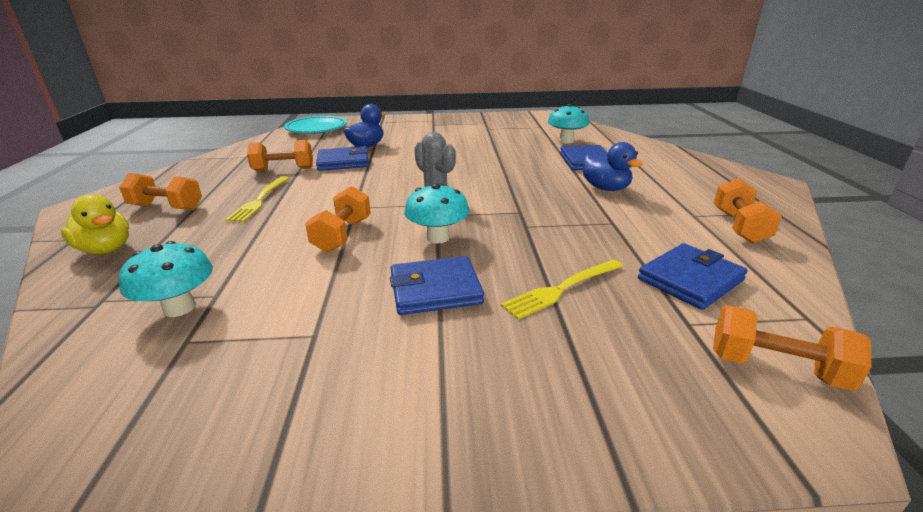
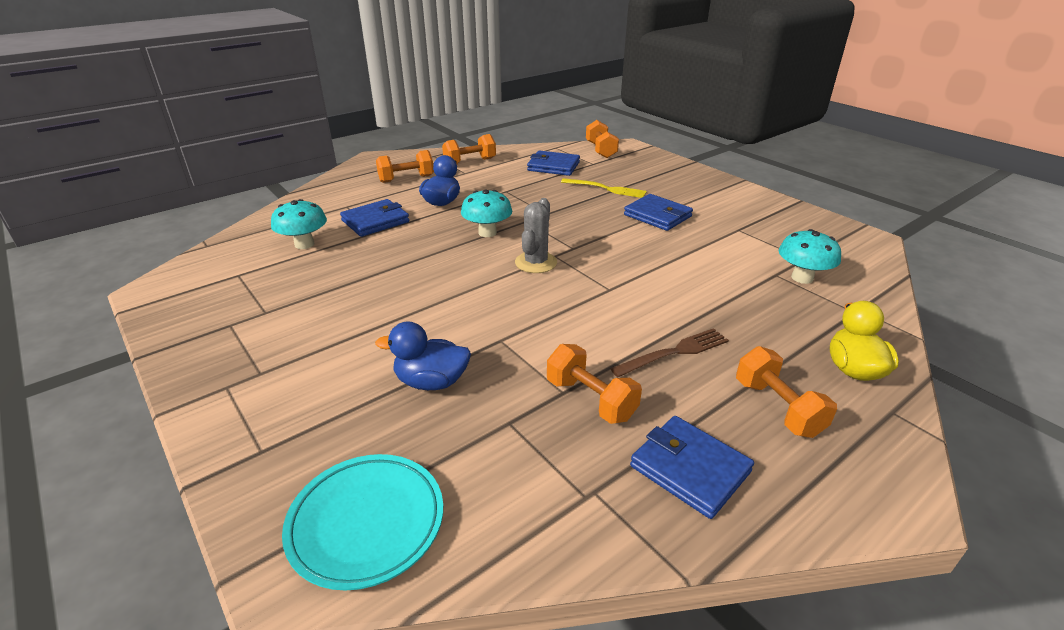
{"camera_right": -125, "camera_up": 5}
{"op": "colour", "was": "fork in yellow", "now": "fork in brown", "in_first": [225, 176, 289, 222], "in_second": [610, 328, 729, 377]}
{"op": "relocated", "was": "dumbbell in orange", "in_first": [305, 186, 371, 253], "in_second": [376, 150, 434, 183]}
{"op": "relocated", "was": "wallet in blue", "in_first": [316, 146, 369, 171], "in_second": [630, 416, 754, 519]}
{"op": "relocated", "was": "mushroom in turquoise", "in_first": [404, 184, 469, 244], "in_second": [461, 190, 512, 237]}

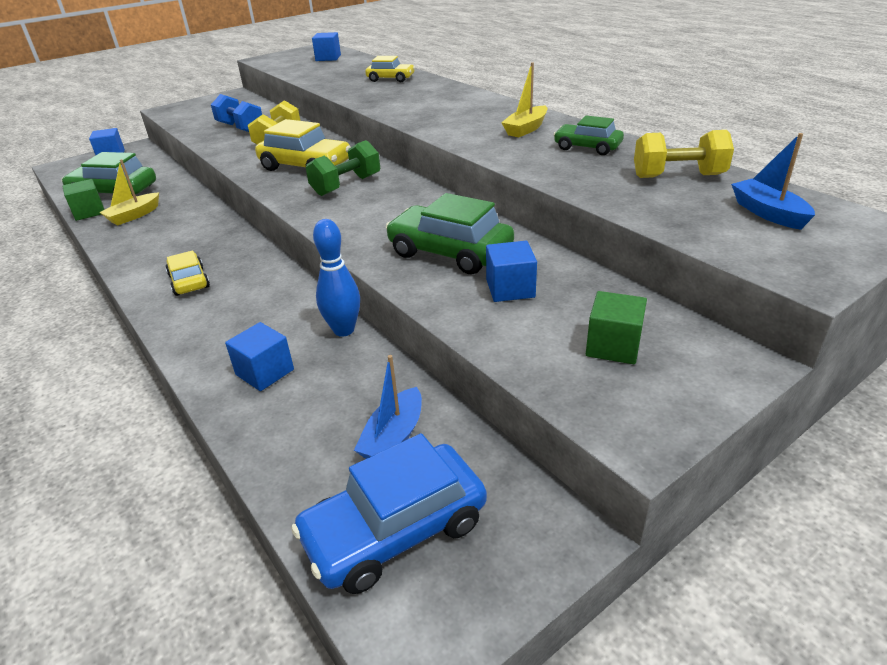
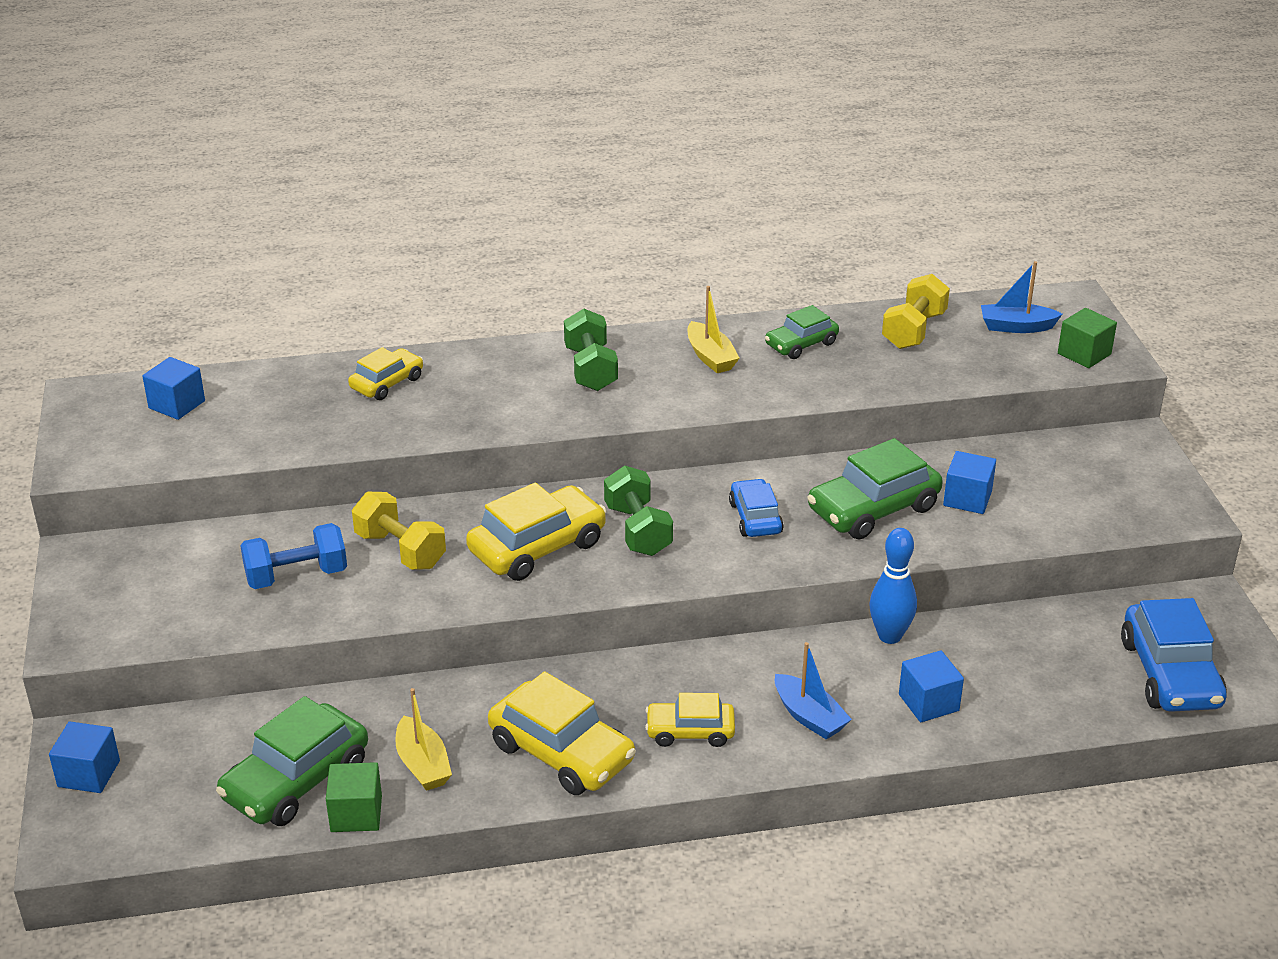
{"camera_right": -65, "camera_up": 0}
{"op": "relocated", "was": "boat in blue", "in_first": [354, 355, 422, 459], "in_second": [775, 642, 852, 739]}
{"op": "relocated", "was": "cube in green", "in_first": [586, 291, 647, 364], "in_second": [1058, 308, 1117, 368]}
{"op": "appeared", "now": "car in yellow", "in_second": [488, 671, 636, 795]}
{"op": "appeared", "now": "dumbbell in green", "in_second": [564, 309, 618, 391]}
{"op": "appeared", "now": "car in blue", "in_second": [729, 479, 784, 537]}

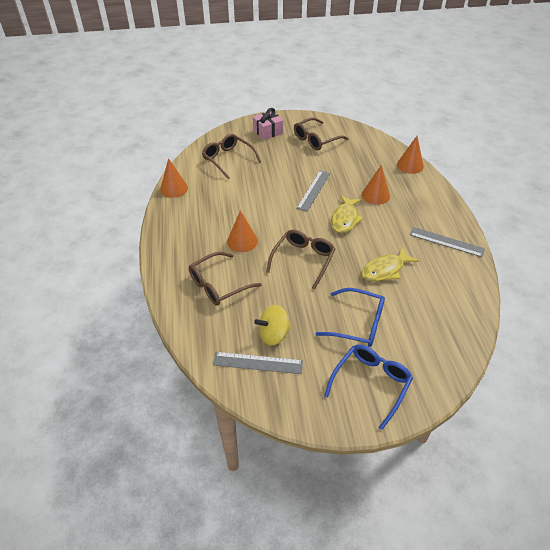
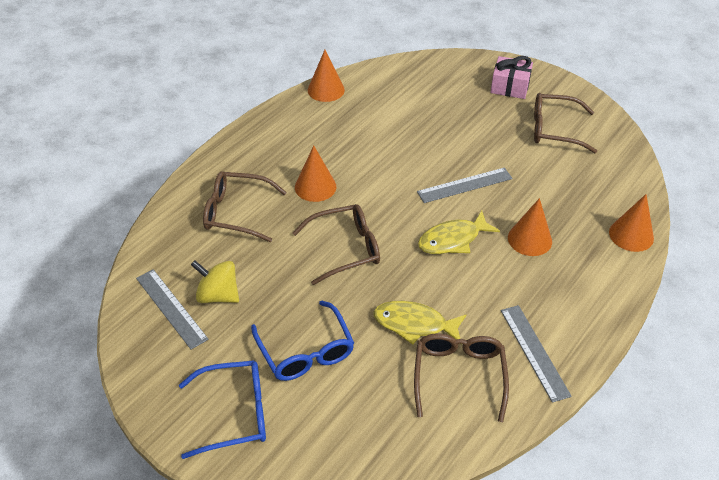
{"camera_right": 45, "camera_up": 0}
{"op": "relocated", "was": "glasses in brown", "in_first": [202, 134, 261, 179], "in_second": [414, 333, 509, 422]}

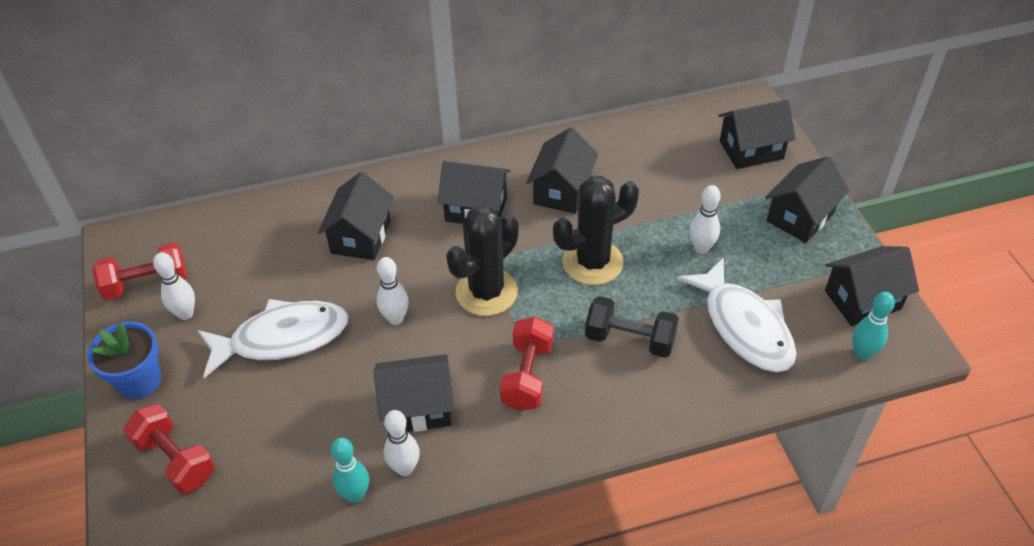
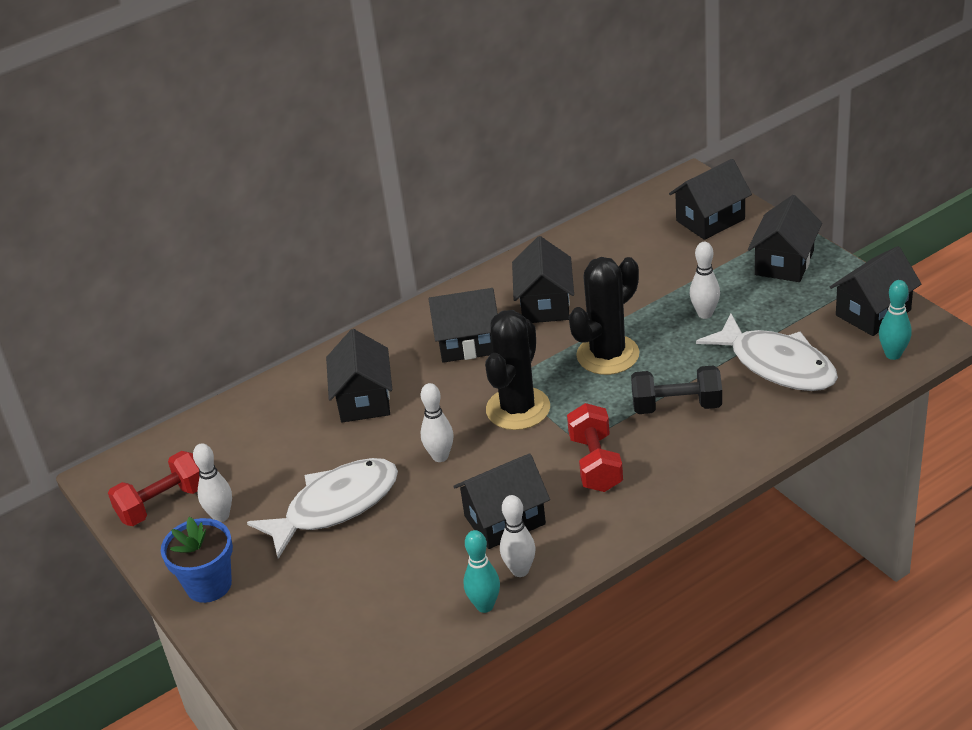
{"camera_right": -15, "camera_up": -10}
{"op": "missing", "was": "dumbbell in red", "in_first": [123, 404, 215, 494]}

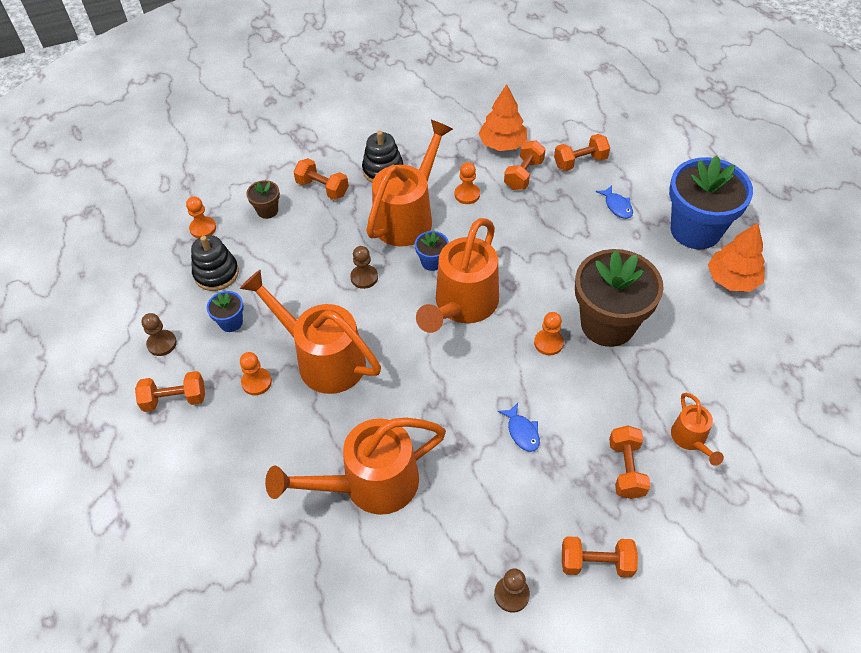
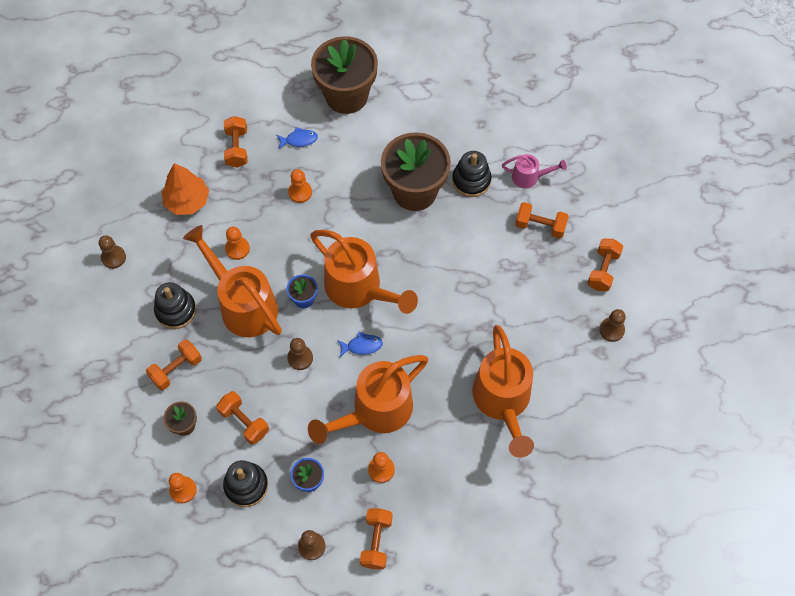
{"camera_right": -75, "camera_up": 10}
{"op": "relocated", "was": "fish in blue", "in_first": [498, 403, 540, 452], "in_second": [337, 332, 383, 357]}
{"op": "relocated", "was": "dumbbell in orange", "in_first": [504, 140, 546, 190], "in_second": [216, 391, 269, 445]}
{"op": "relocated", "was": "pawn in orange", "in_first": [534, 312, 564, 355], "in_second": [288, 169, 312, 203]}
{"op": "colour", "was": "flower pot in blue", "now": "flower pot in brown", "in_first": [669, 155, 753, 249], "in_second": [311, 36, 378, 114]}
{"op": "colour", "was": "watering can in orange", "now": "watering can in pink", "in_first": [671, 393, 724, 466], "in_second": [502, 154, 567, 188]}
{"op": "missing", "was": "tree in orange", "in_first": [708, 223, 765, 292]}
{"op": "appeared", "now": "pawn in brown", "in_second": [99, 235, 126, 269]}
{"op": "appeared", "now": "stacking toy in black", "in_second": [452, 151, 492, 197]}

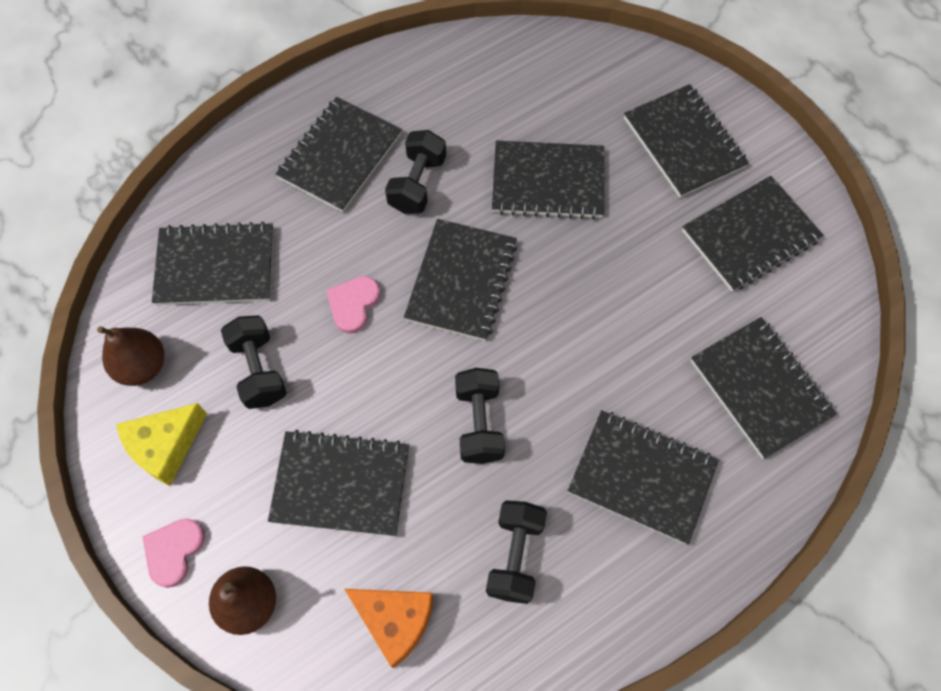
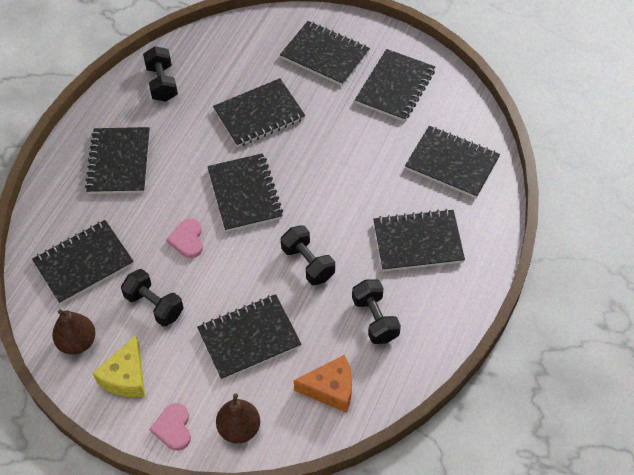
{"camera_right": -30, "camera_up": -10}
{"op": "relocated", "was": "dumbbell in black", "in_first": [385, 130, 446, 214], "in_second": [143, 46, 178, 102]}

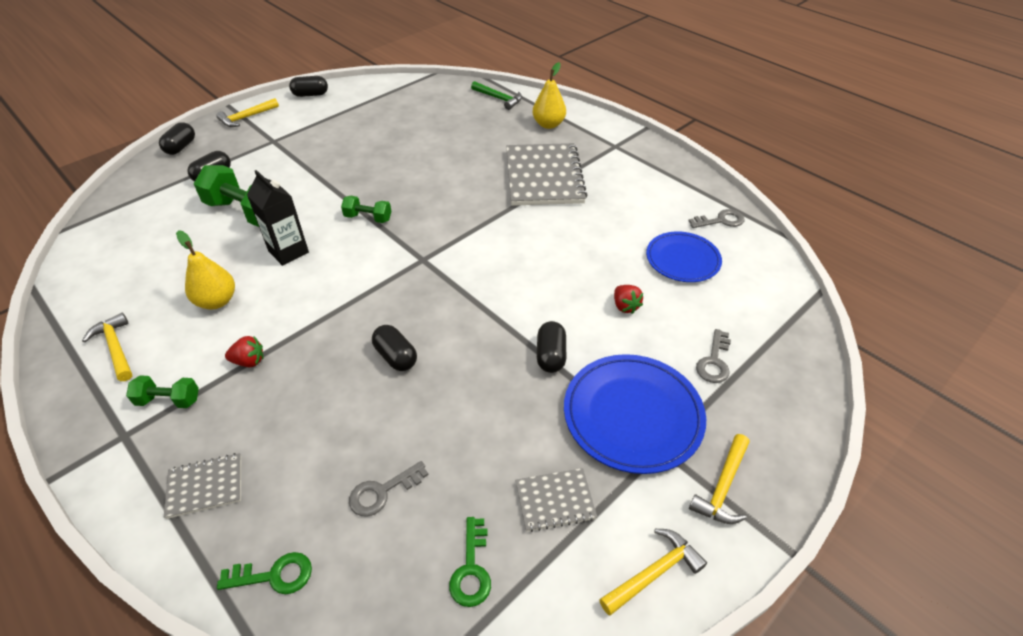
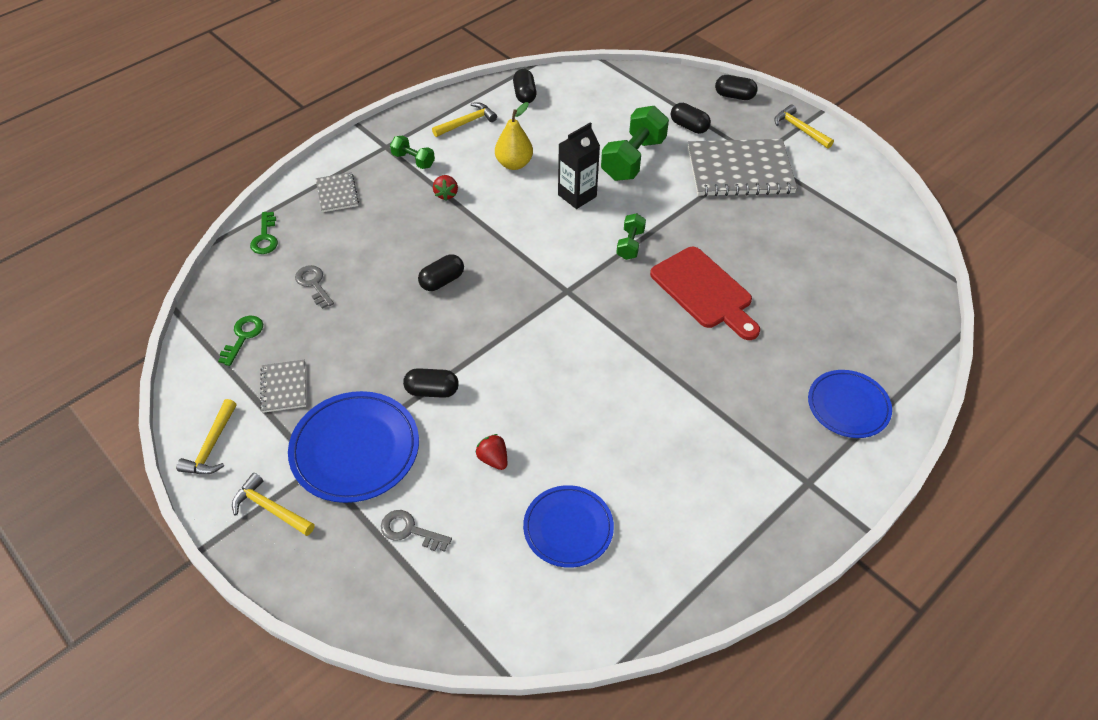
{"camera_right": 90, "camera_up": 5}
{"op": "spun", "was": "dumbbell in green", "in_first": [126, 375, 199, 408], "in_second": [390, 136, 435, 169], "clockwise": -60}
{"op": "relocated", "was": "capsule in black", "in_first": [289, 76, 328, 97], "in_second": [513, 69, 536, 103]}
{"op": "spun", "was": "key in green", "in_first": [449, 517, 491, 607], "in_second": [218, 316, 263, 366], "clockwise": 105}
{"op": "missing", "was": "hammer in green", "in_first": [471, 81, 522, 110]}
{"op": "relocated", "was": "notebook in grey", "in_first": [506, 143, 587, 206], "in_second": [688, 139, 797, 197]}
{"op": "exchanged", "was": "pear in yellow", "now": "plate in blue", "in_first": [533, 62, 566, 129], "in_second": [808, 370, 892, 438]}
{"op": "spun", "was": "hammer in yellow", "in_first": [599, 529, 707, 615], "in_second": [176, 399, 237, 474], "clockwise": 45}
{"op": "spun", "was": "strawberry in red", "in_first": [614, 285, 643, 314], "in_second": [475, 434, 507, 470], "clockwise": 75}
{"op": "missing", "was": "key in grey", "in_first": [689, 209, 744, 228]}
{"op": "appeared", "now": "cutting board in red", "in_second": [650, 247, 760, 340]}

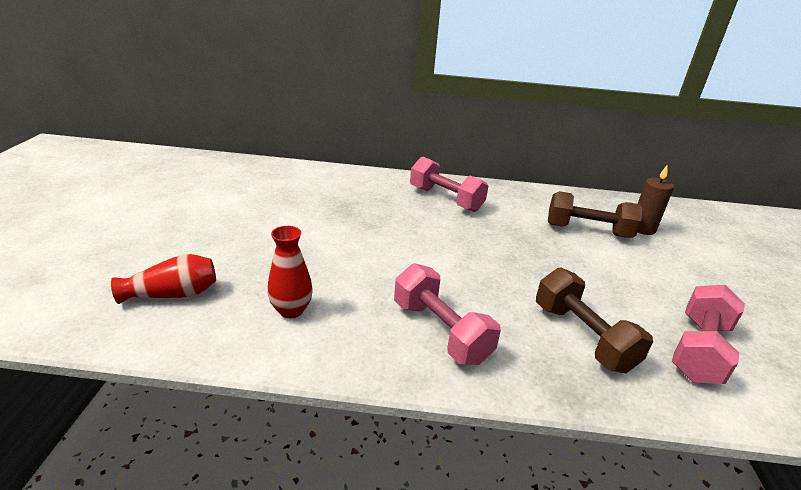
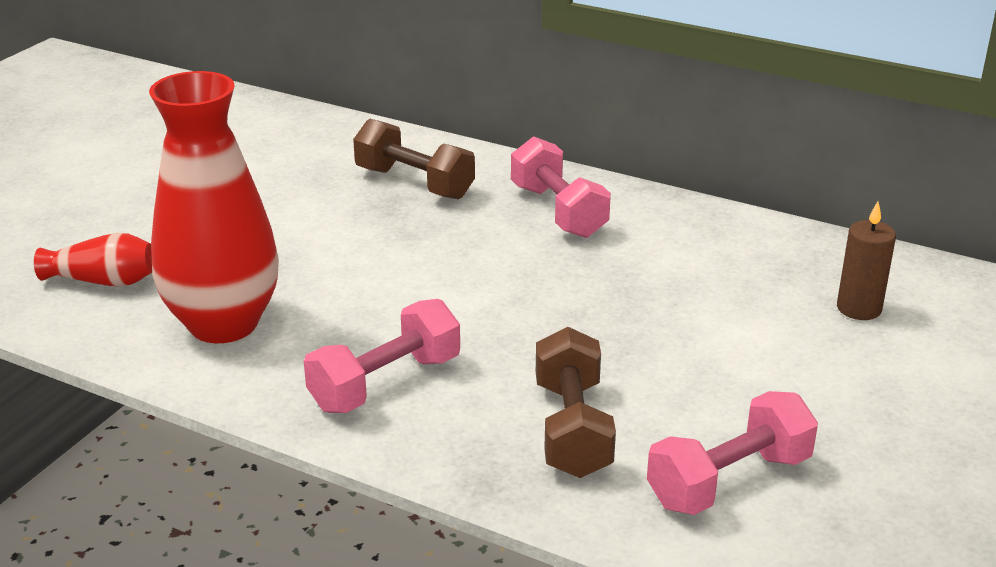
{"camera_right": 25, "camera_up": 0}
{"op": "size", "was": "vase in red", "in_first": [268, 226, 313, 318], "in_second": [149, 71, 279, 343], "ratio": 2.16}
{"op": "spun", "was": "dumbbell in pink", "in_first": [394, 263, 501, 365], "in_second": [304, 299, 460, 413], "clockwise": 60}
{"op": "relocated", "was": "dumbbell in brown", "in_first": [548, 191, 642, 238], "in_second": [353, 119, 475, 199]}

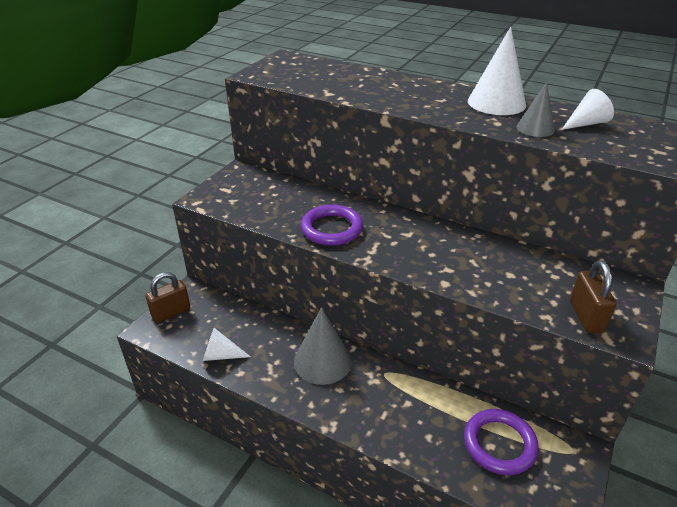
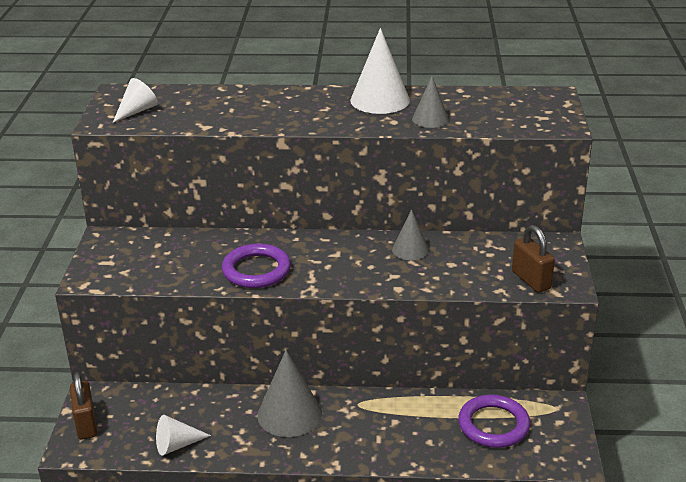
{"camera_right": -25, "camera_up": -5}
{"op": "spun", "was": "padlock in brown", "in_first": [145, 272, 191, 323], "in_second": [70, 372, 97, 440], "clockwise": -45}
{"op": "relocated", "was": "cone in white", "in_first": [561, 89, 614, 130], "in_second": [113, 78, 158, 123]}
{"op": "appeared", "now": "cone in grey", "in_second": [392, 209, 429, 260]}

